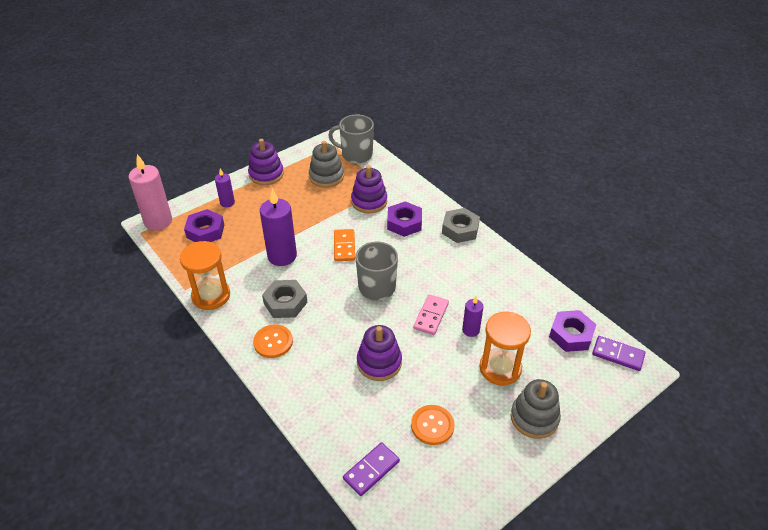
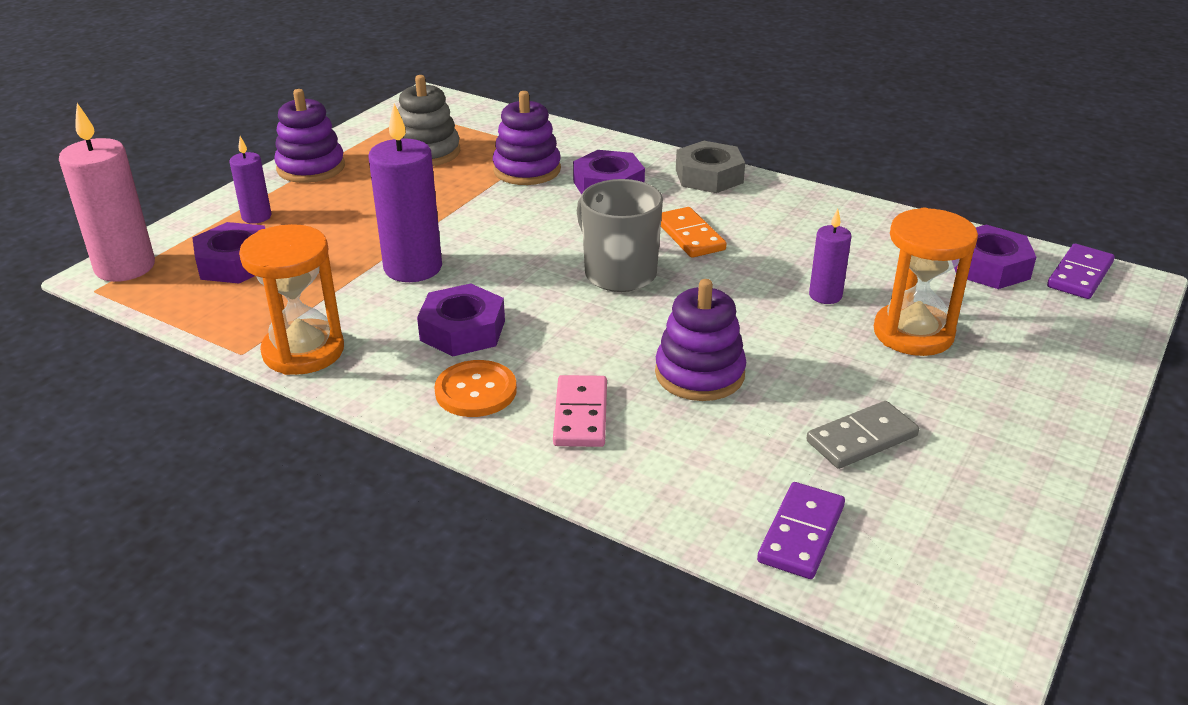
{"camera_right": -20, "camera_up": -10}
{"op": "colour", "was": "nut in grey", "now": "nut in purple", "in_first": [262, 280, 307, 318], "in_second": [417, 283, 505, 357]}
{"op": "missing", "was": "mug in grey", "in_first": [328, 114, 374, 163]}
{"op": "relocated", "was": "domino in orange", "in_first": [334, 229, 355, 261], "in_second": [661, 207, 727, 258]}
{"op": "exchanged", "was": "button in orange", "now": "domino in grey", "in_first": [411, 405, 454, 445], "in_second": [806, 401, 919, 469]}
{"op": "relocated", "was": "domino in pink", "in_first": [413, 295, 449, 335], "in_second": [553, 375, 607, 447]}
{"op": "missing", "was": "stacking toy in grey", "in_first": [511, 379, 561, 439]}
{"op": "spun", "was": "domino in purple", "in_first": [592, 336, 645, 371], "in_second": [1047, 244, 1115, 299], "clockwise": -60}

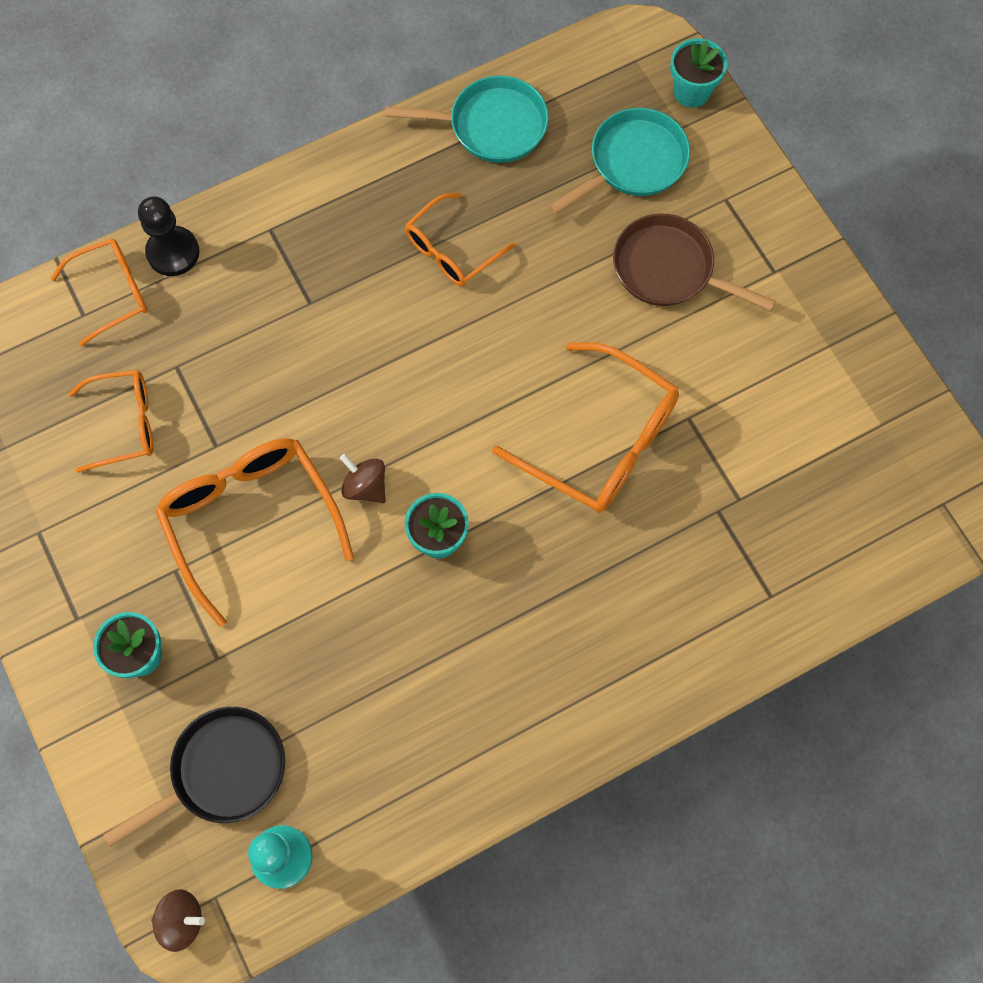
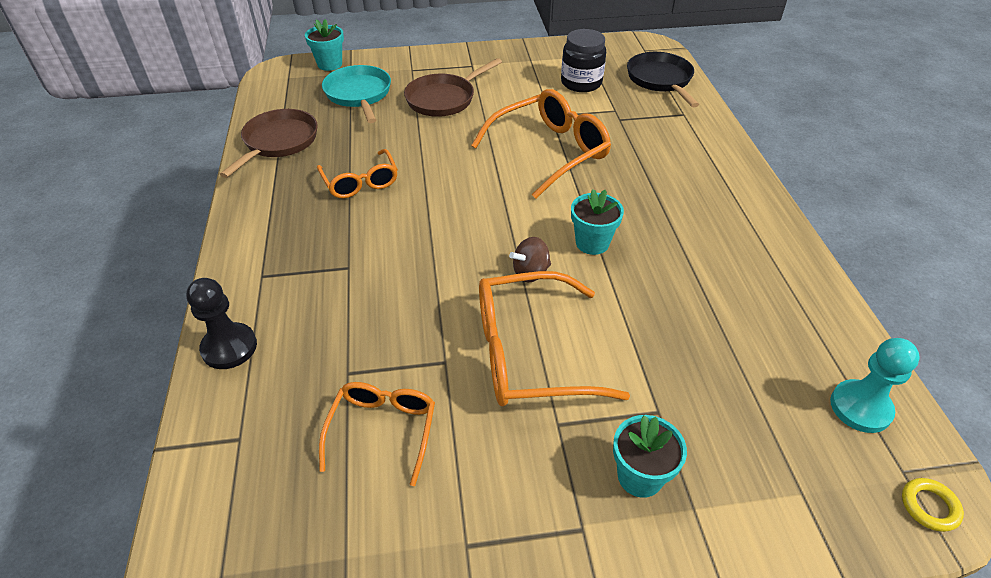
{"camera_right": -70, "camera_up": -25}
{"op": "missing", "was": "glasses in orange", "in_first": [51, 238, 148, 346]}
{"op": "relocated", "was": "pan in black", "in_first": [103, 707, 285, 847], "in_second": [627, 52, 699, 108]}
{"op": "exchanged", "was": "spinning top in brown", "now": "ring in yellow", "in_first": [151, 889, 205, 952], "in_second": [902, 478, 964, 532]}
{"op": "colour", "was": "pan in turquoise", "now": "pan in brown", "in_first": [385, 76, 549, 163], "in_second": [220, 109, 318, 178]}
{"op": "appeared", "now": "jar in black", "in_second": [561, 29, 606, 92]}

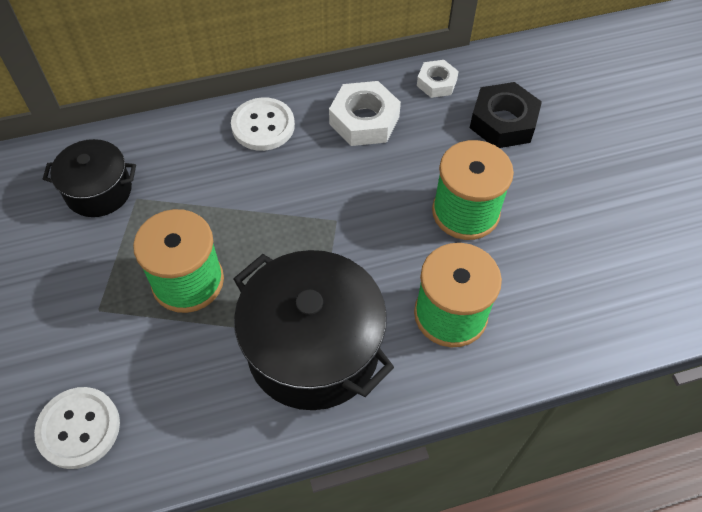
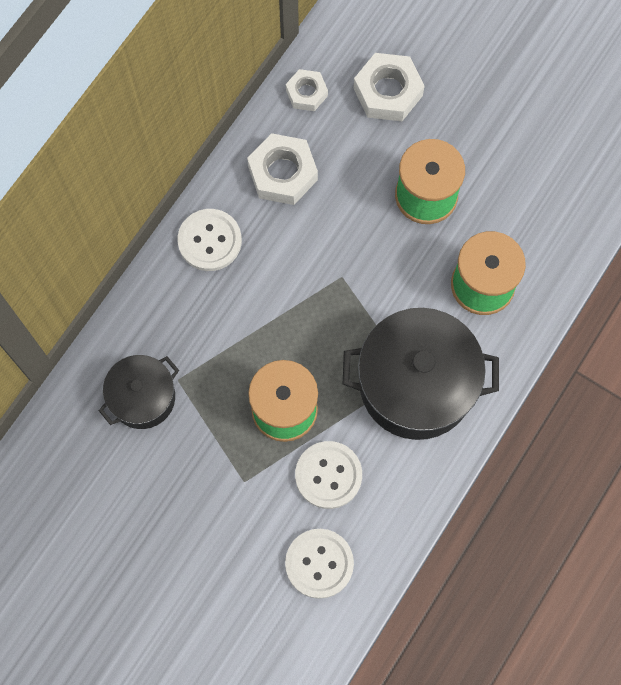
{"camera_right": -40, "camera_up": 15}
{"op": "colour", "was": "nut in black", "now": "nut in white", "in_first": [470, 82, 542, 148], "in_second": [354, 53, 425, 121]}
{"op": "appeared", "now": "button in white", "in_second": [295, 441, 362, 509]}

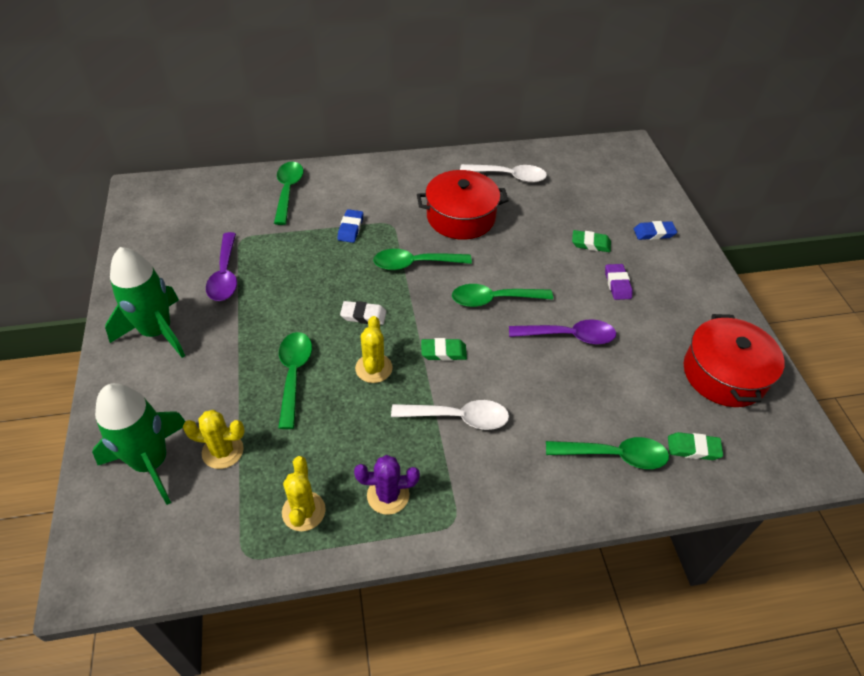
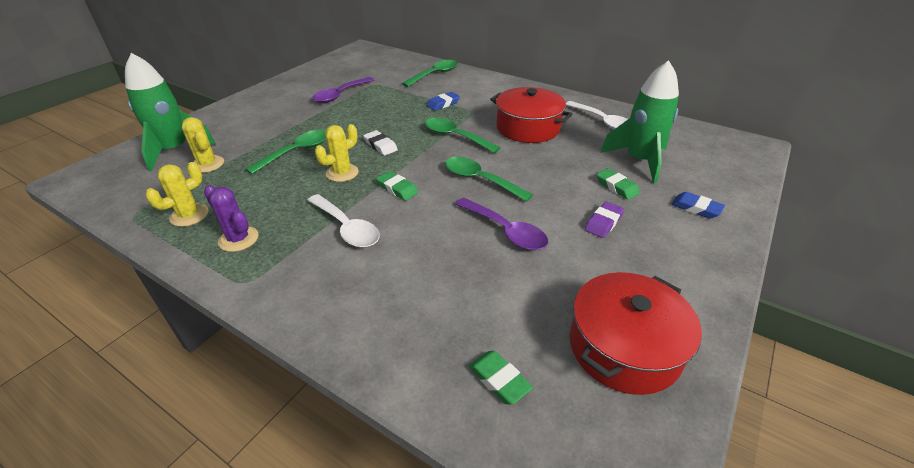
{"camera_right": 45, "camera_up": -10}
{"op": "relocated", "was": "rocket in green", "in_first": [105, 247, 185, 358], "in_second": [600, 60, 679, 183]}
{"op": "missing", "was": "spoon in green", "in_first": [546, 437, 669, 469]}

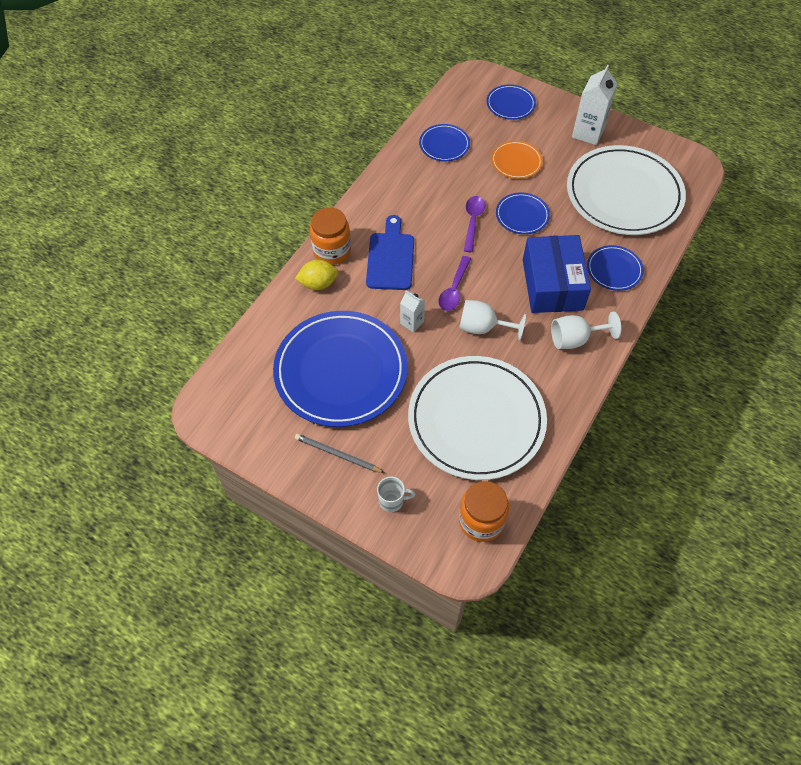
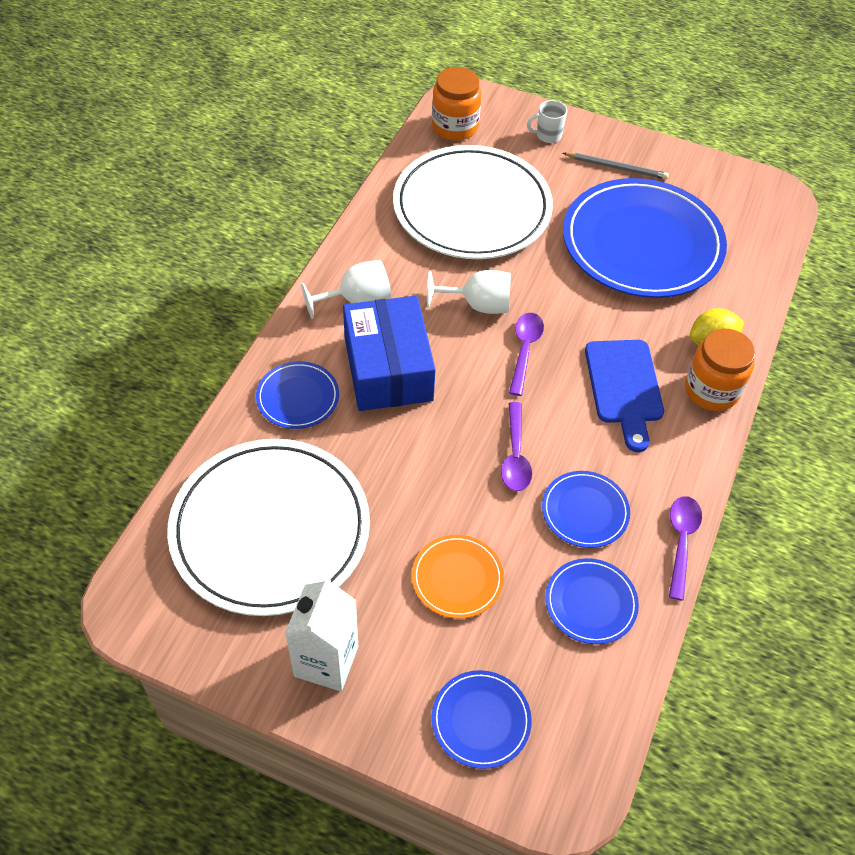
{"camera_right": 170, "camera_up": -5}
{"op": "missing", "was": "carton in white", "in_first": [400, 290, 425, 333]}
{"op": "relocated", "was": "plate in blue", "in_first": [496, 193, 550, 234], "in_second": [542, 471, 630, 548]}
{"op": "appeared", "now": "spoon in purple", "in_second": [669, 496, 702, 601]}

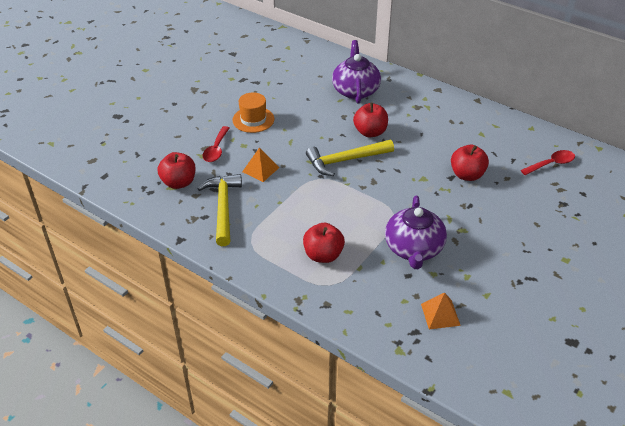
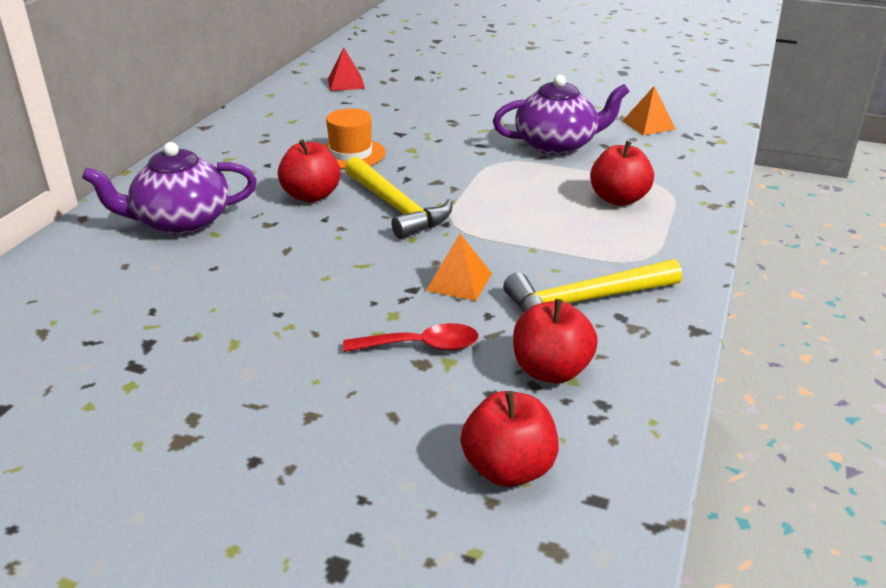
{"camera_right": -105, "camera_up": -10}
{"op": "relocated", "was": "hat in orange", "in_first": [232, 92, 274, 133], "in_second": [324, 109, 386, 169]}
{"op": "relocated", "was": "apple in red", "in_first": [451, 145, 489, 181], "in_second": [461, 391, 559, 487]}
{"op": "exchanged", "was": "spoon in red", "now": "pyramid in red", "in_first": [521, 150, 575, 175], "in_second": [328, 48, 365, 91]}

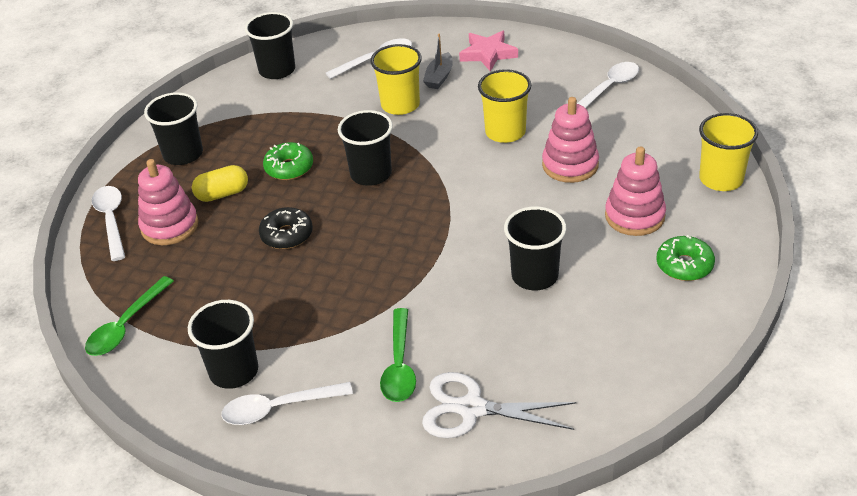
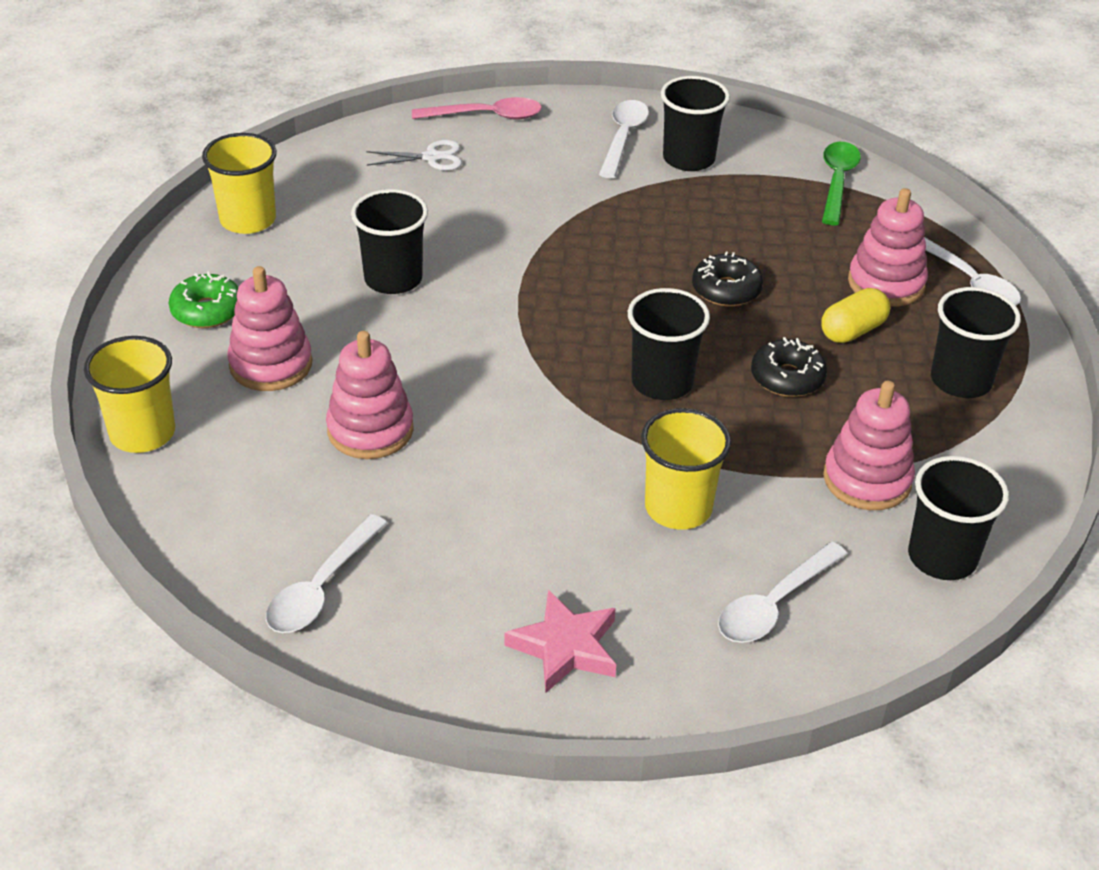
{"camera_right": 160, "camera_up": 0}
{"op": "spun", "was": "spoon in white", "in_first": [221, 382, 353, 425], "in_second": [599, 100, 649, 178], "clockwise": -45}
{"op": "colour", "was": "donut in green", "now": "donut in black", "in_first": [263, 142, 313, 180], "in_second": [751, 337, 827, 397]}
{"op": "missing", "was": "spoon in green", "in_first": [380, 308, 416, 402]}
{"op": "size", "was": "scissors in white", "in_first": [422, 372, 577, 438], "in_second": [366, 140, 462, 171], "ratio": 0.63}
{"op": "missing", "was": "boat in grey", "in_first": [423, 34, 453, 89]}
{"op": "relocated", "was": "cup in yellow", "in_first": [478, 69, 531, 143], "in_second": [202, 133, 277, 234]}
{"op": "appeared", "now": "spoon in pink", "in_second": [412, 97, 542, 120]}
{"op": "appeared", "now": "stacking toy in pink", "in_second": [823, 381, 915, 510]}

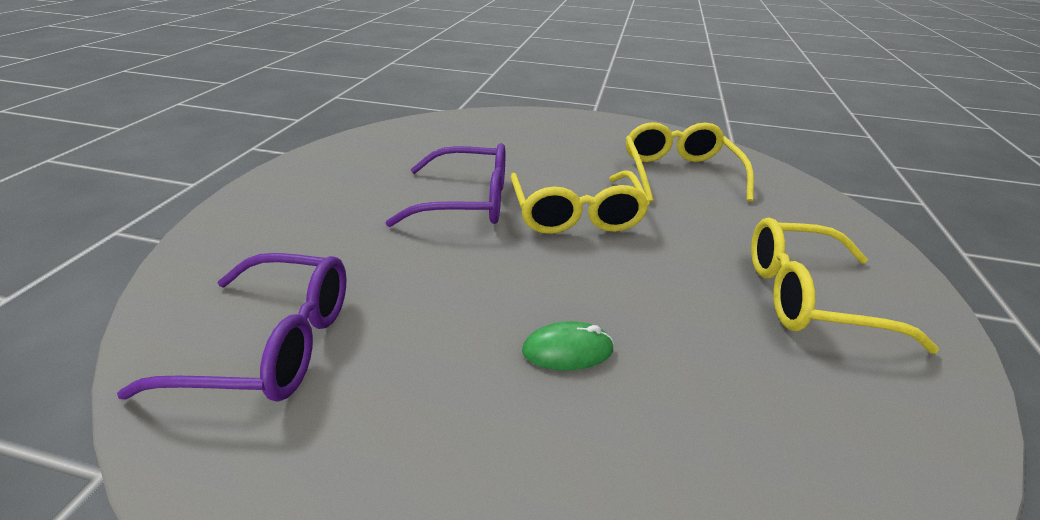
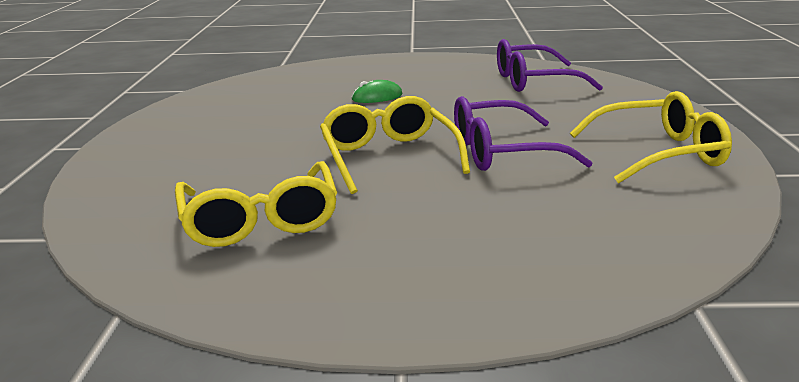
{"camera_right": 170, "camera_up": -10}
{"op": "relocated", "was": "glasses in yellow", "in_first": [751, 217, 939, 353], "in_second": [570, 91, 732, 183]}

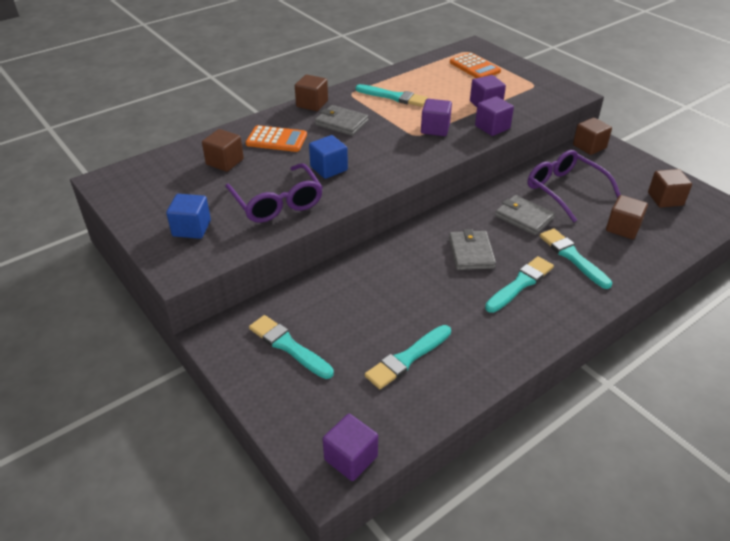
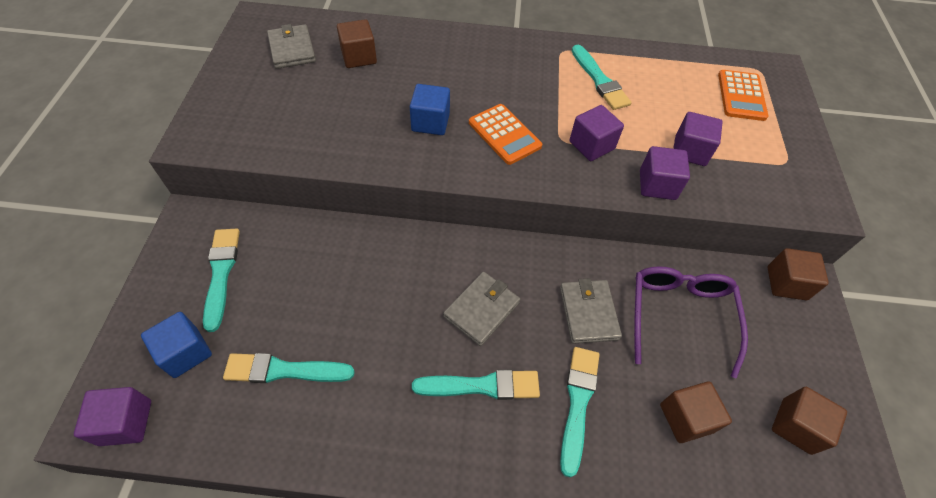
{"camera_right": 40, "camera_up": 15}
{"op": "relocated", "was": "cube in blue", "in_first": [166, 194, 211, 239], "in_second": [141, 312, 212, 378]}
{"op": "missing", "was": "glasses in purple", "in_first": [225, 163, 323, 223]}
{"op": "relocated", "was": "calculator in orange", "in_first": [246, 125, 307, 152], "in_second": [469, 104, 542, 165]}
{"op": "missing", "was": "cube in brown", "in_first": [295, 74, 328, 111]}
{"op": "relocated", "was": "wallet in grey", "in_first": [315, 105, 369, 136], "in_second": [267, 24, 316, 69]}

